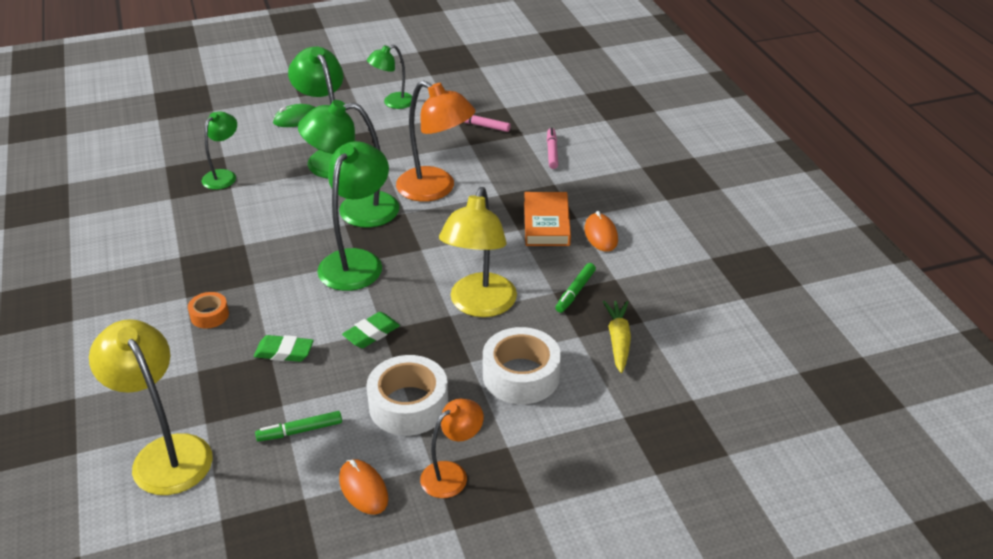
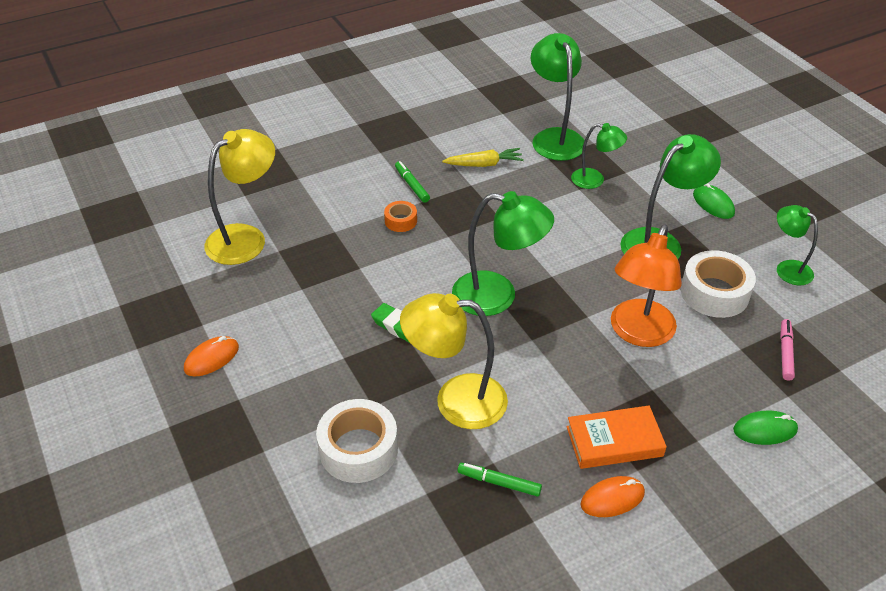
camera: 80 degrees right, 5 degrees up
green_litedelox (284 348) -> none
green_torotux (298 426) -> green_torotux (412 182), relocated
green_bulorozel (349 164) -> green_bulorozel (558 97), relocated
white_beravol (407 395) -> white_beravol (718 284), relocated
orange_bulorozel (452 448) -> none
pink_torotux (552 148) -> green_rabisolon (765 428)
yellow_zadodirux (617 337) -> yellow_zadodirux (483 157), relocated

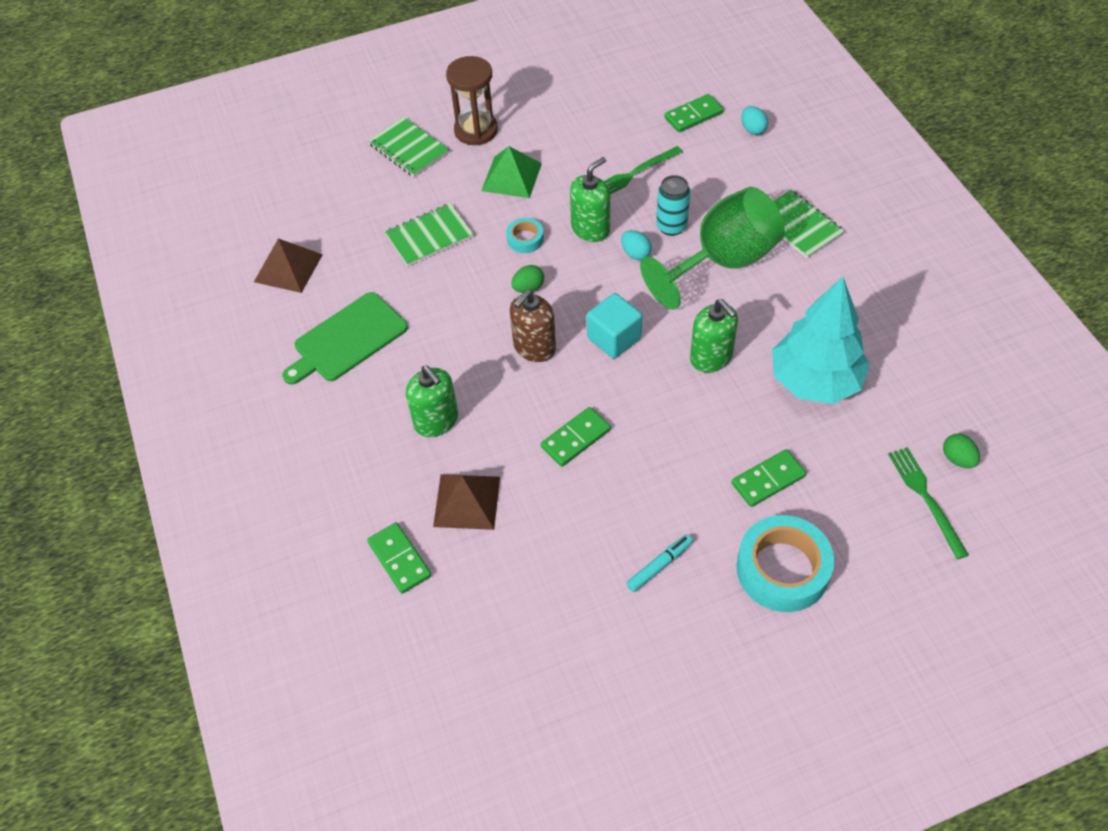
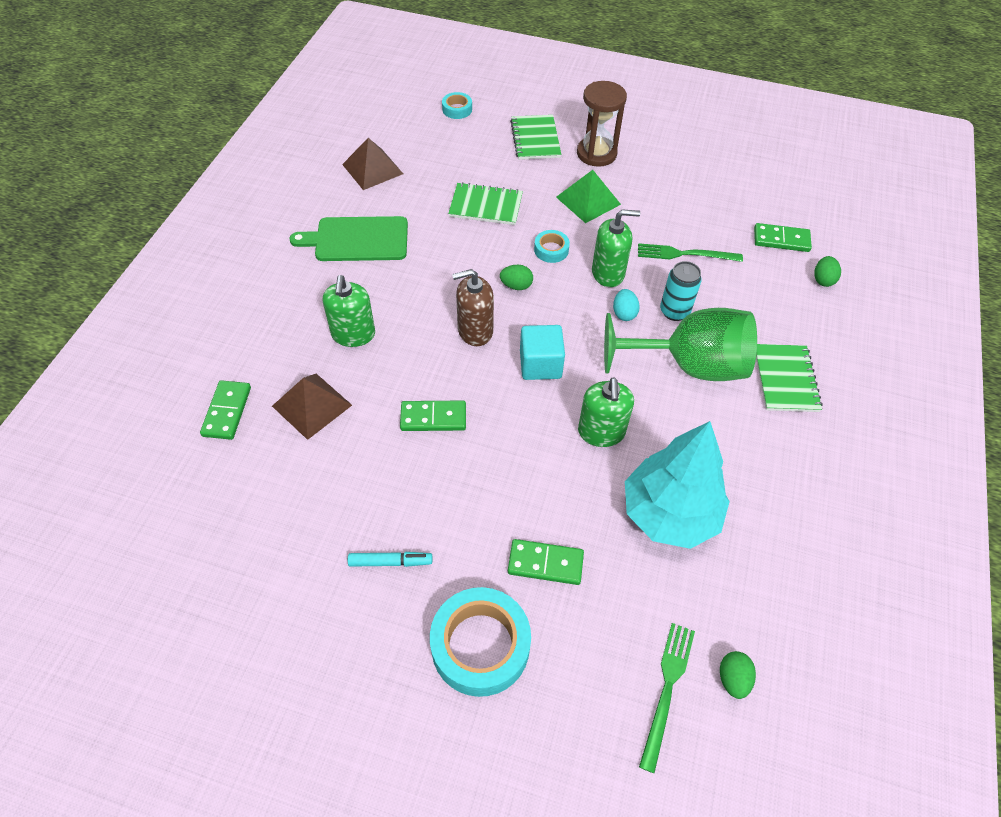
camera: 35 degrees right, 0 degrees up
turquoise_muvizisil (754 120) -> green_muvizisil (827 271)
none -> turquoise_beravol (457 105)

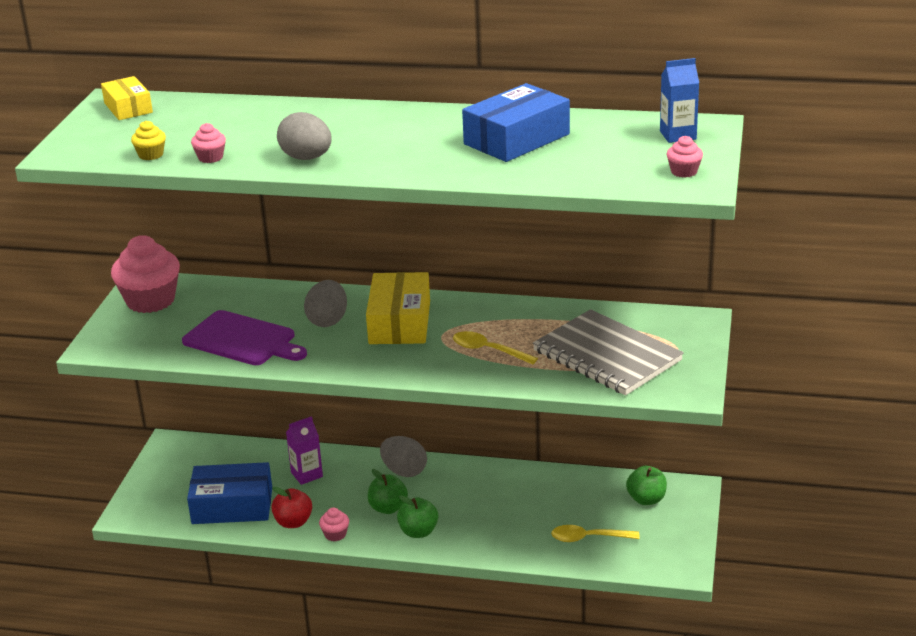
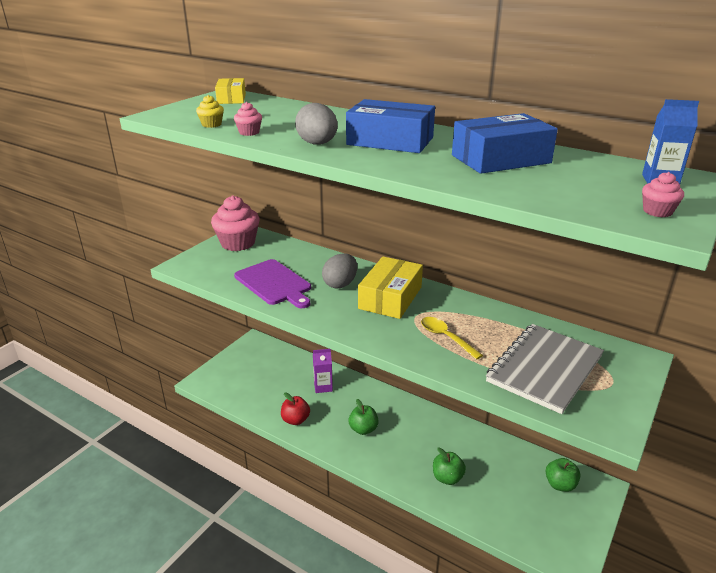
camera: 20 degrees right, 0 degrees up
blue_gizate (229 493) -> blue_gizate (390 126), relocated
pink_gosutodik (334 524) -> none
grey_muvizisil (403 456) -> none
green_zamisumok (417 516) -> green_zamisumok (449 466), relocated
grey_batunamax (608 352) -> grey_batunamax (545 369), 60 degrees clockwise
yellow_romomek (595 533) -> none

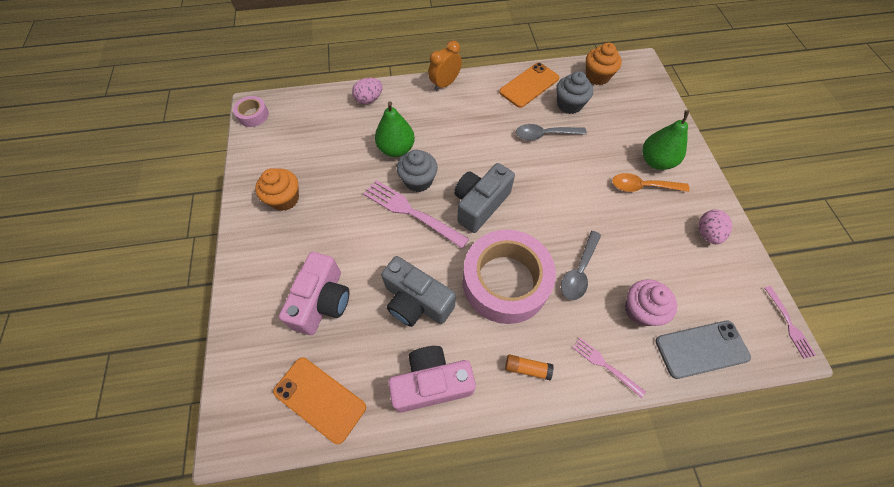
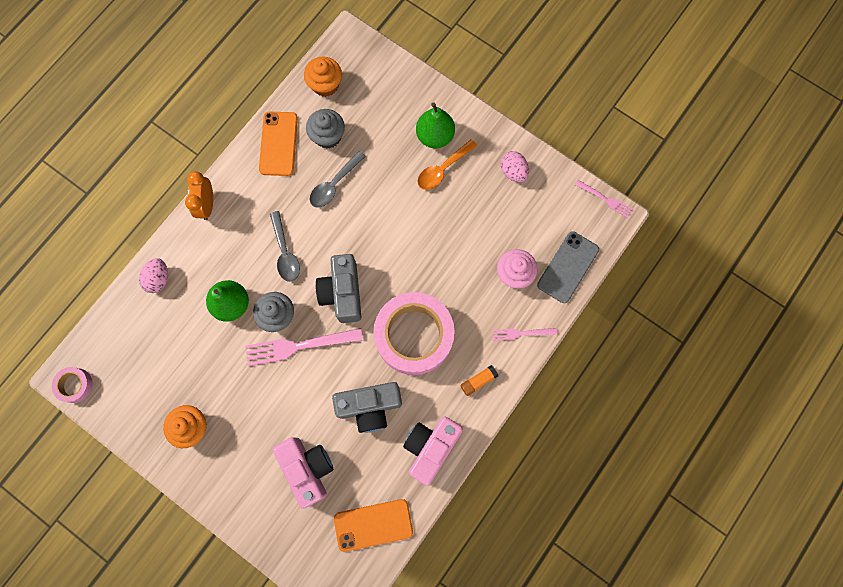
camera: 45 degrees left, 15 degrees up
grey_romomek (581 265) -> grey_romomek (285 246), relocated

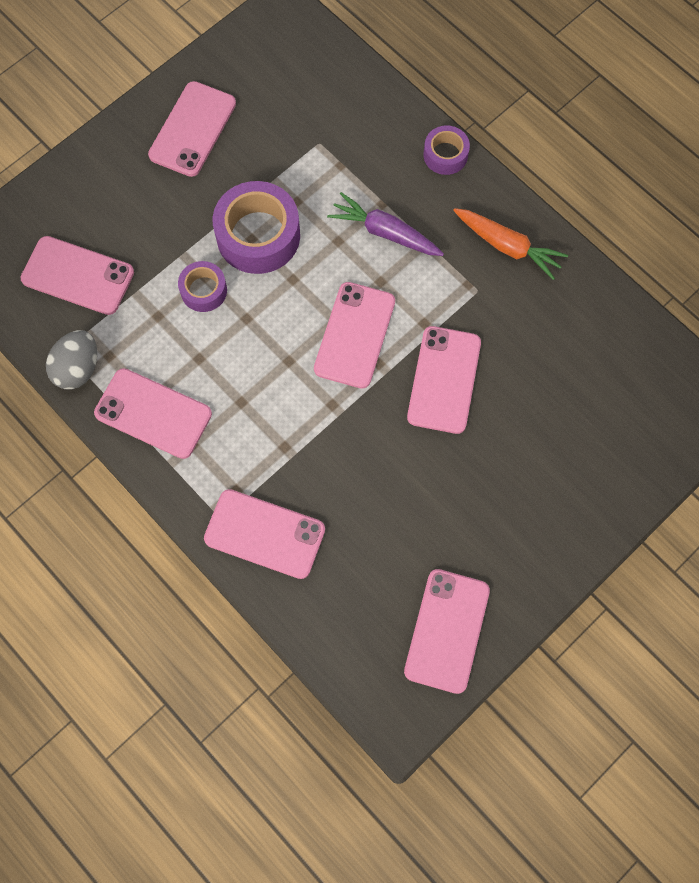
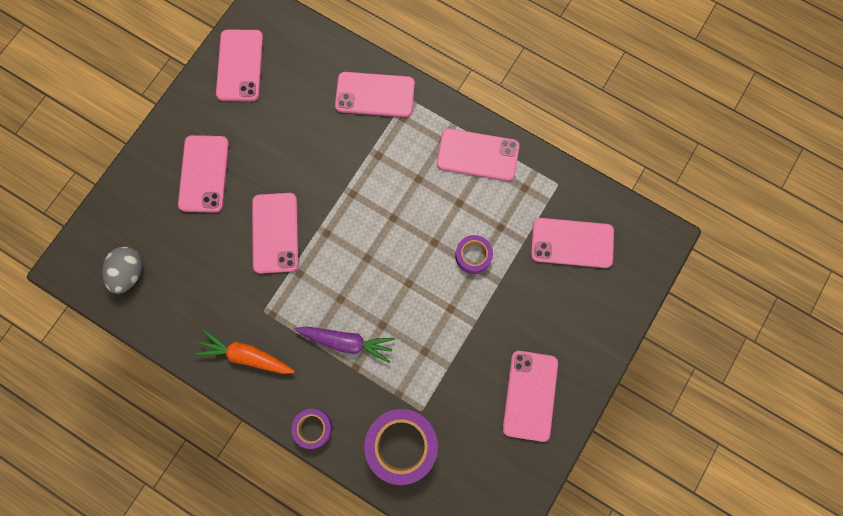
camera: 165 degrees right, 5 degrees up
grey_muvizisil (71 359) -> grey_muvizisil (122 270), relocated
purple_beravol (256 227) -> purple_beravol (401 447), relocated
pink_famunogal (354 335) -> pink_famunogal (203 174), relocated

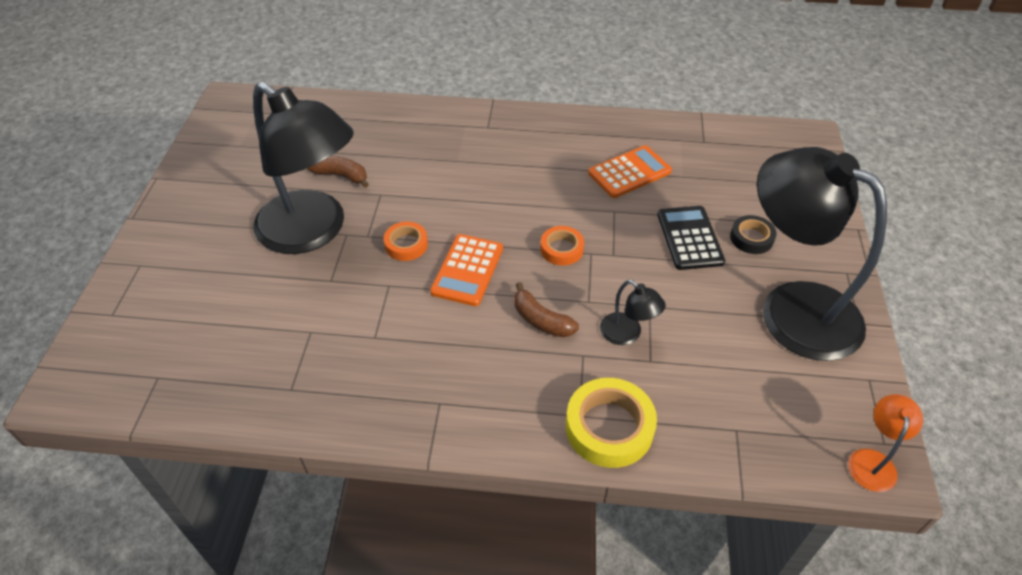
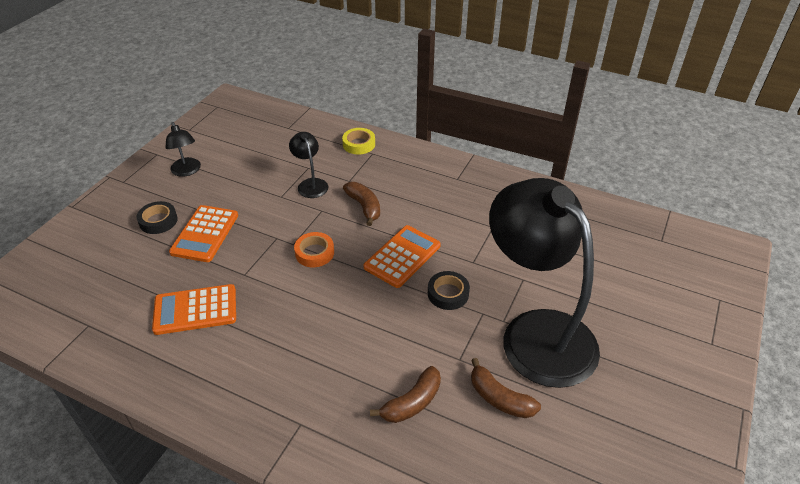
camera: 160 degrees left, 5 degrees down
orange_beravol (406 241) -> black_beravol (449 290)
yellow_beravol (611 423) -> yellow_beravol (358 141), x0.59
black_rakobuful (691 238) -> orange_rakobuful (203 233)
black_bulorozel (822 254) -> black_bulorozel (183 149), x0.41
orange_bulorozel (885 443) -> none
none -> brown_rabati (405 394)

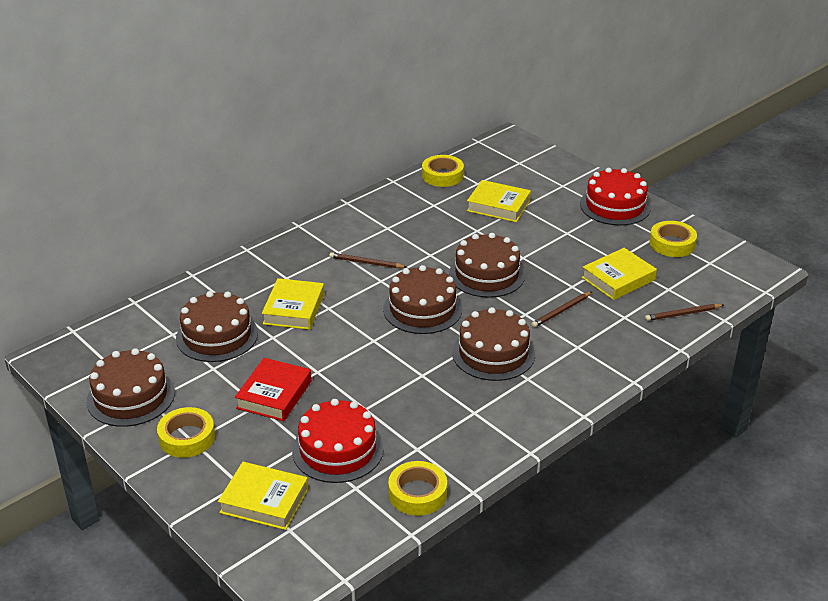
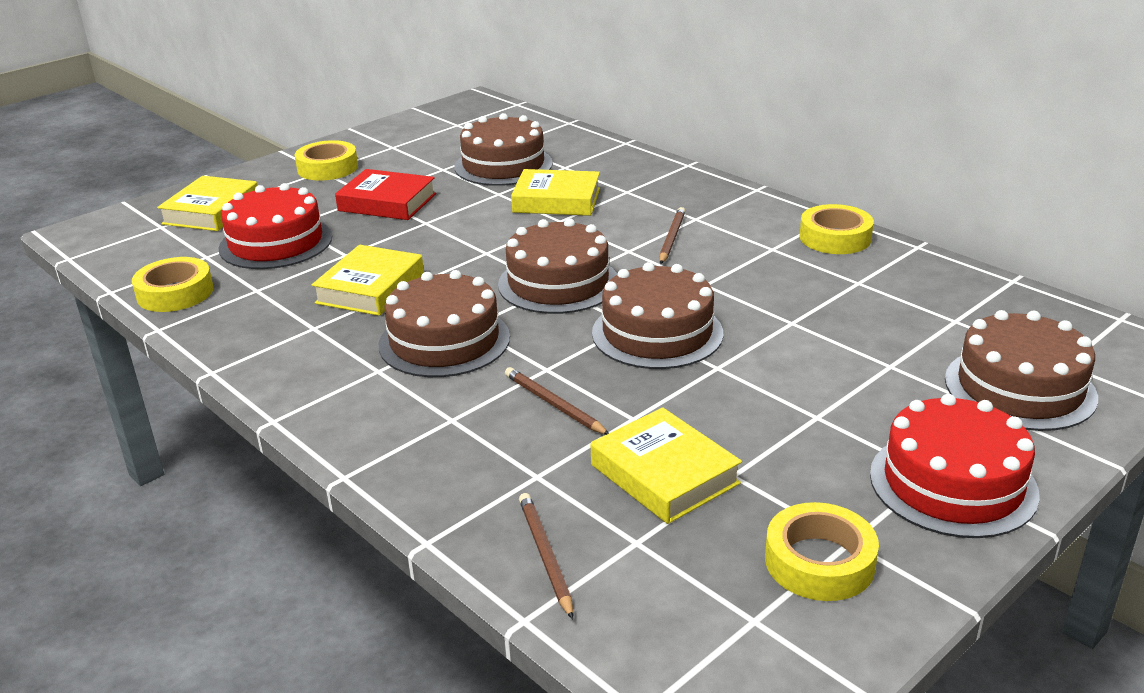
camera: 90 degrees right, 5 degrees down
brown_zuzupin (131 387) -> brown_zuzupin (1021 370), relocated
yellow_beravol (443 171) -> yellow_beravol (837 229), relocated
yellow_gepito (499 201) -> yellow_gepito (368 280), relocated

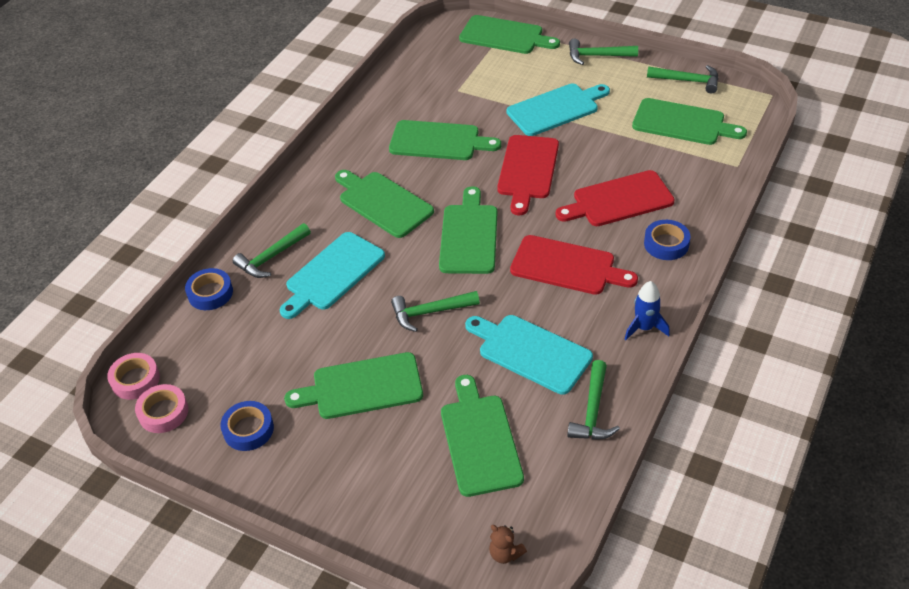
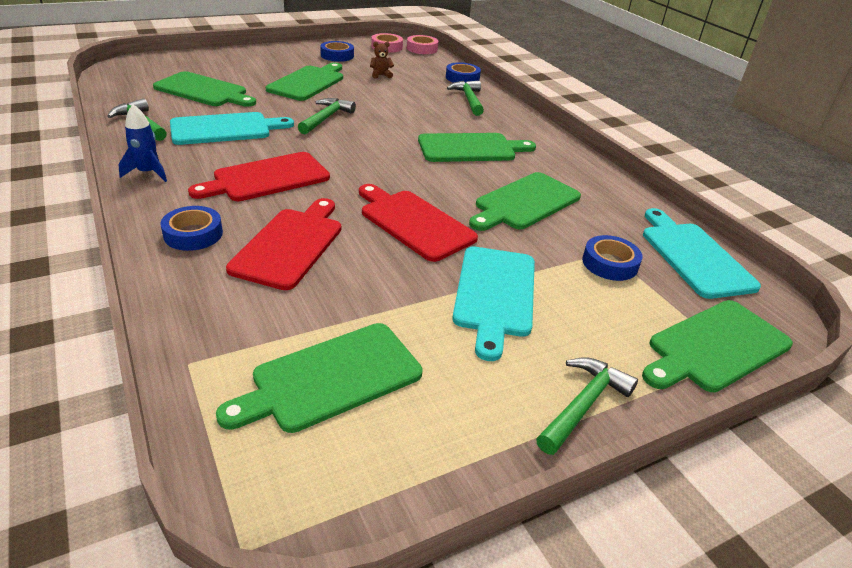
camera: 120 degrees right, 10 degrees down
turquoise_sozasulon (332 275) -> turquoise_sozasulon (702 253), relocated
green_sozasulon (468 230) -> none
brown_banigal (508 544) -> brown_banigal (382 60), relocated
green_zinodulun (683 79) -> none
none -> blue_beravol (612 258)

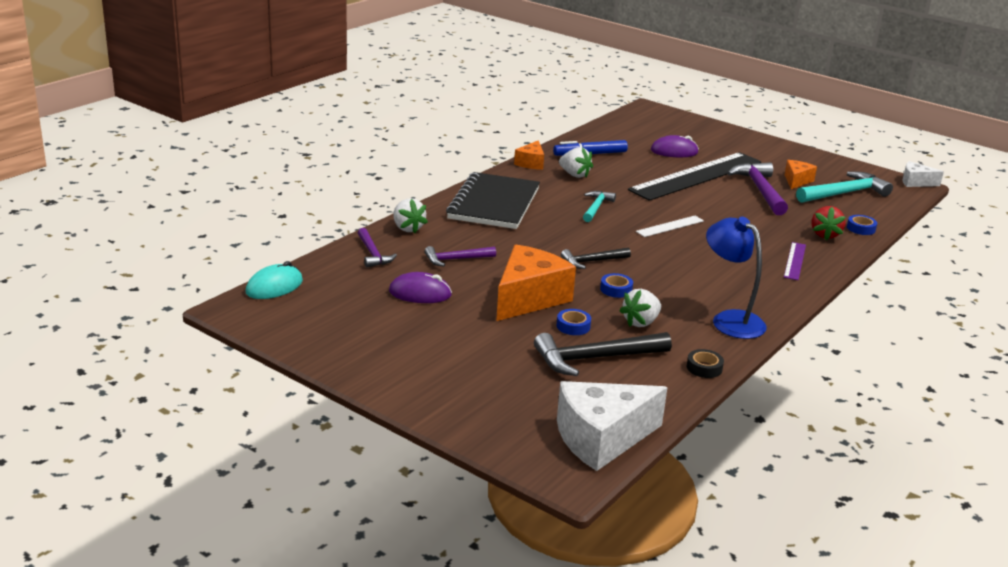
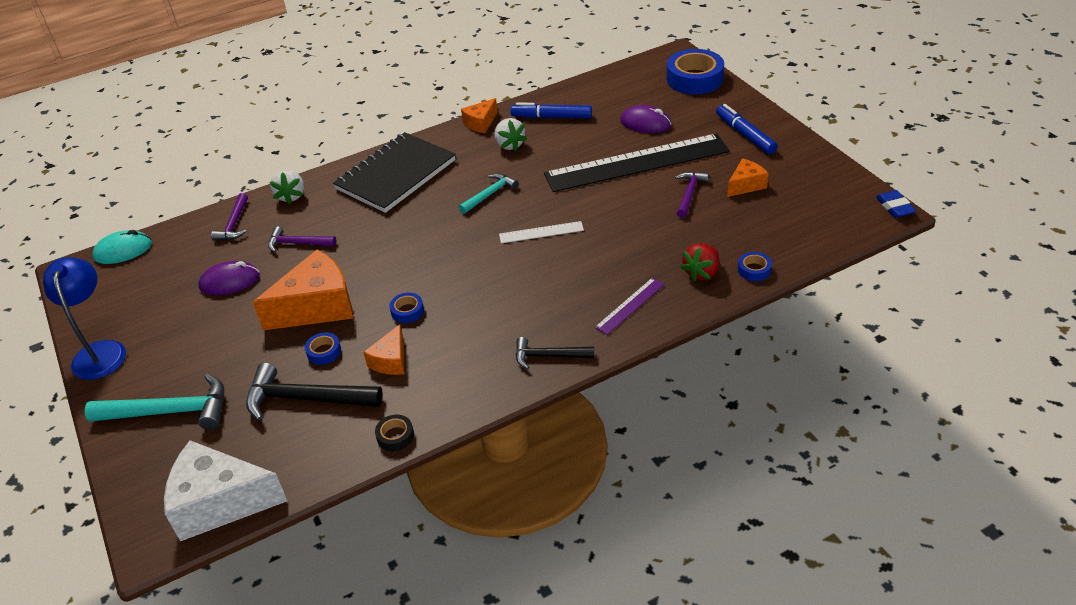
camera: 30 degrees right, 15 degrees up
purple_rabisolon (420 287) -> purple_rabisolon (229 278), 45 degrees counterclockwise
black_zinodulun (596 258) -> black_zinodulun (555 353), relocated
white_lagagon (640 308) -> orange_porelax (383 349)
blue_bulorozel (736 278) -> blue_bulorozel (84 318), relocated
purple_zinodulun (757 188) -> purple_zinodulun (692 194), x0.59
turquoise_zinodulun (844 187) -> turquoise_zinodulun (154 402), relocated
white_porelax (923 174) -> blue_litedelox (896 204)
none -> blue_beravol (695 71)
none -> blue_torotux (747 129)

